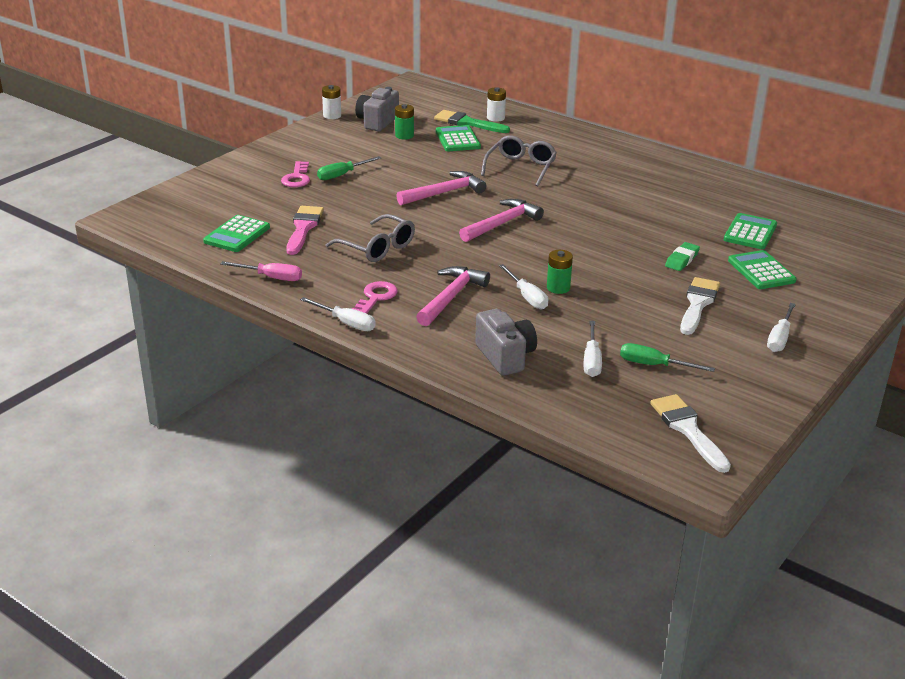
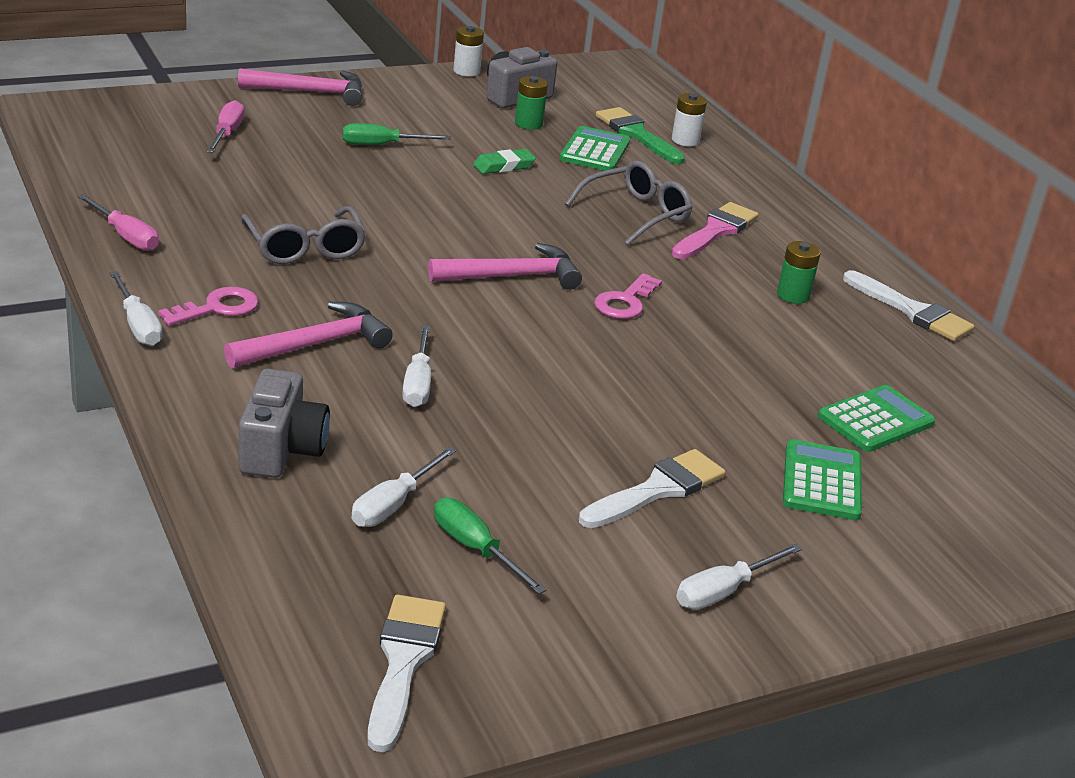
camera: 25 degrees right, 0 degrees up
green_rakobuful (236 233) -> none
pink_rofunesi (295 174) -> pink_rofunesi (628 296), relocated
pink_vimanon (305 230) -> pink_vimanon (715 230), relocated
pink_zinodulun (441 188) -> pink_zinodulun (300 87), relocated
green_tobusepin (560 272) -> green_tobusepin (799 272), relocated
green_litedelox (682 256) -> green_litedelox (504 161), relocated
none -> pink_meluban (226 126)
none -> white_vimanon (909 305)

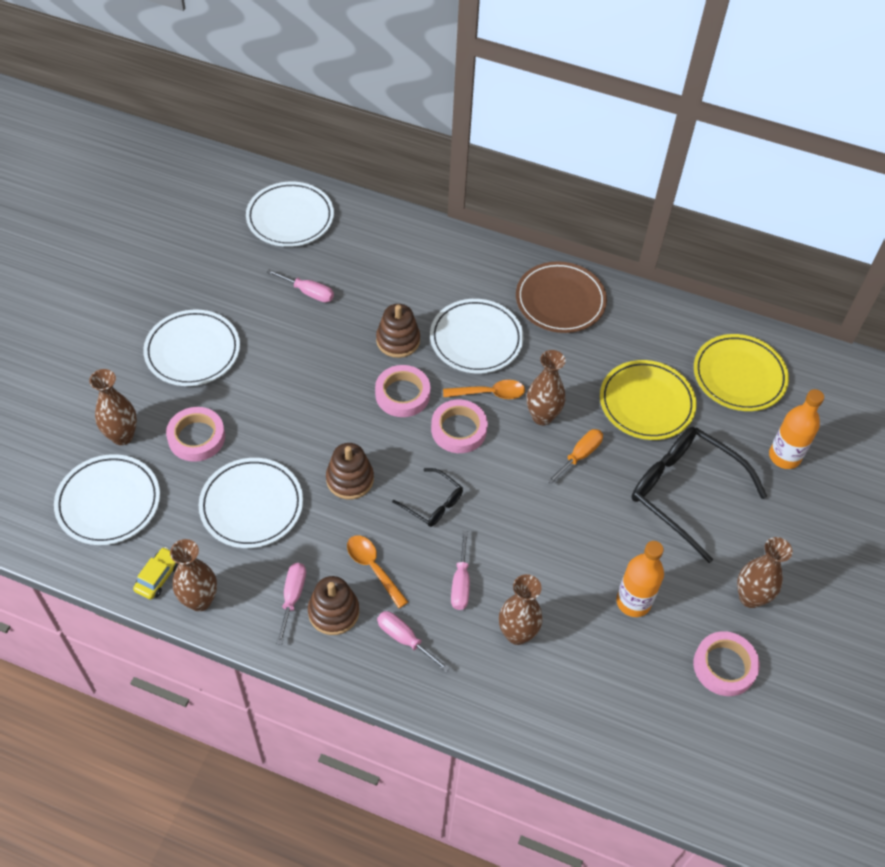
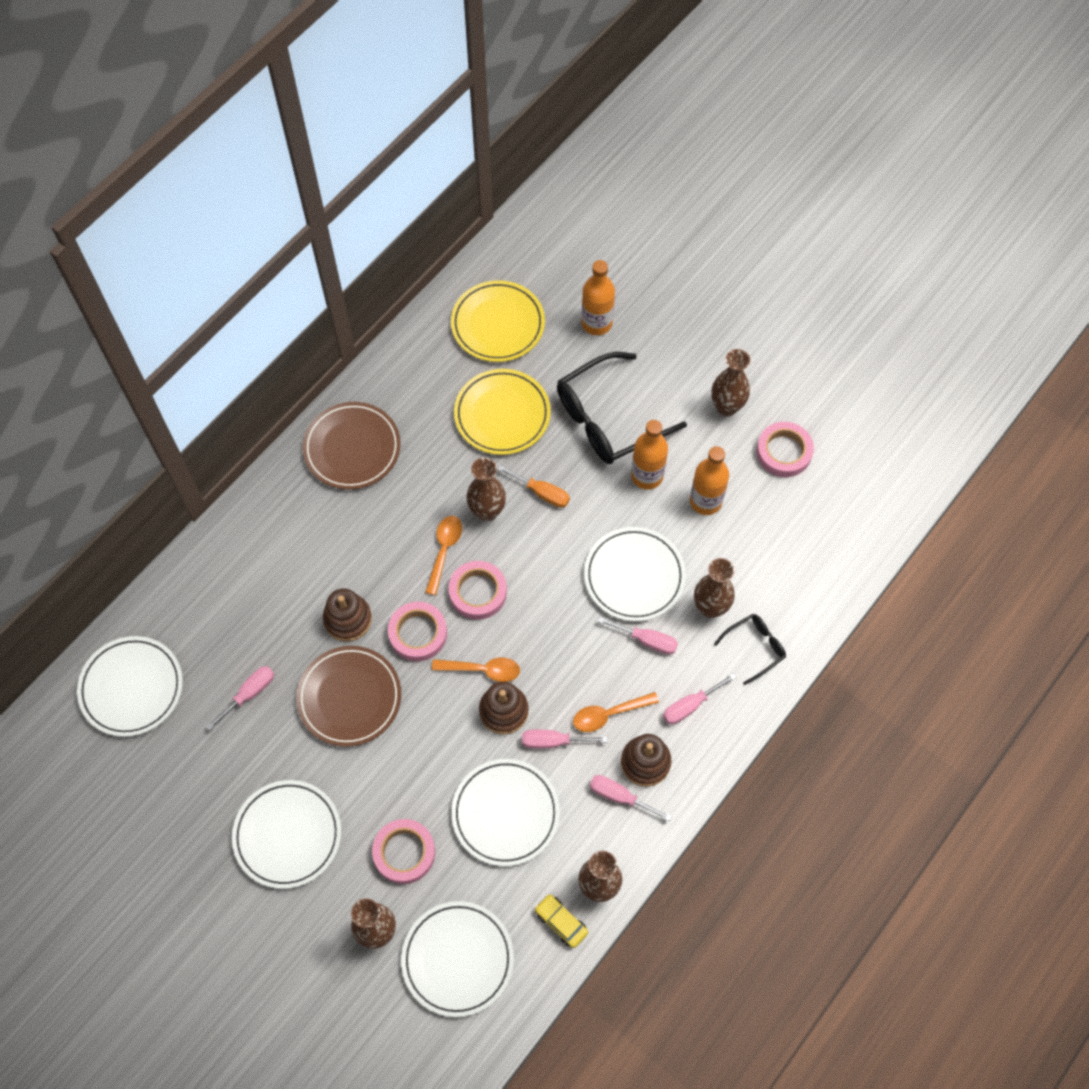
camera: 70 degrees left, 10 degrees up
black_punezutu (427 497) -> black_punezutu (750 649), relocated
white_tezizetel (476 336) -> white_tezizetel (635 574), relocated
orange_meluban (575 456) -> orange_meluban (533 486), 150 degrees clockwise
none -> brown_tezizetel (348 696)
none -> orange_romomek (476 670)
none -> pink_meluban (565 739)
none -> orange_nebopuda (649 454)

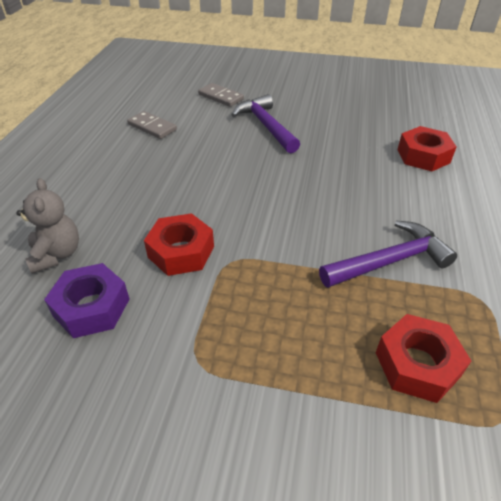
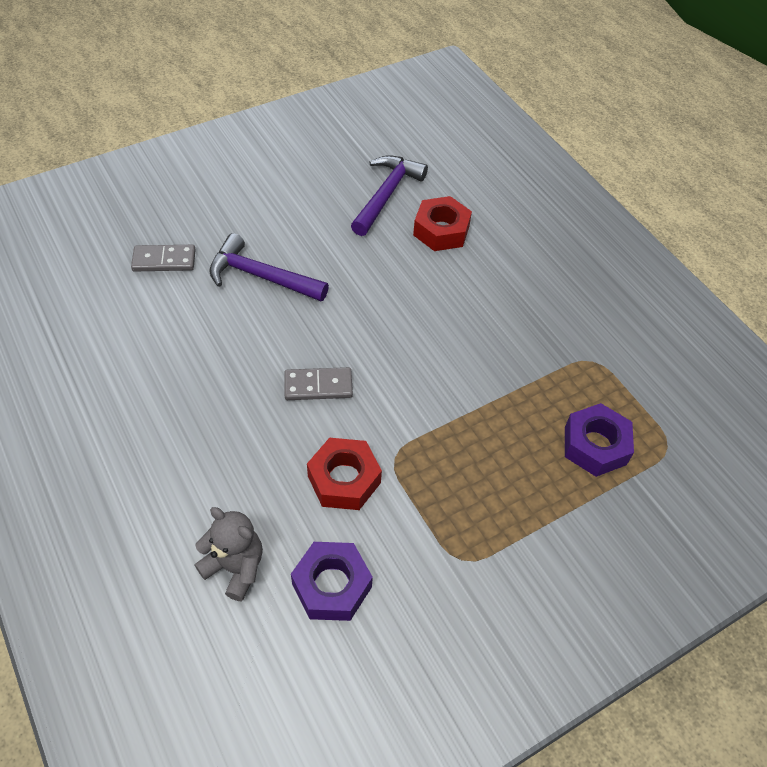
camera: 45 degrees left, 10 degrees up
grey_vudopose (152 125) -> grey_vudopose (318 383), relocated
purple_zinodulun (388 254) -> purple_zinodulun (389 195), relocated
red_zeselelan (423 358) -> purple_zeselelan (599 440)

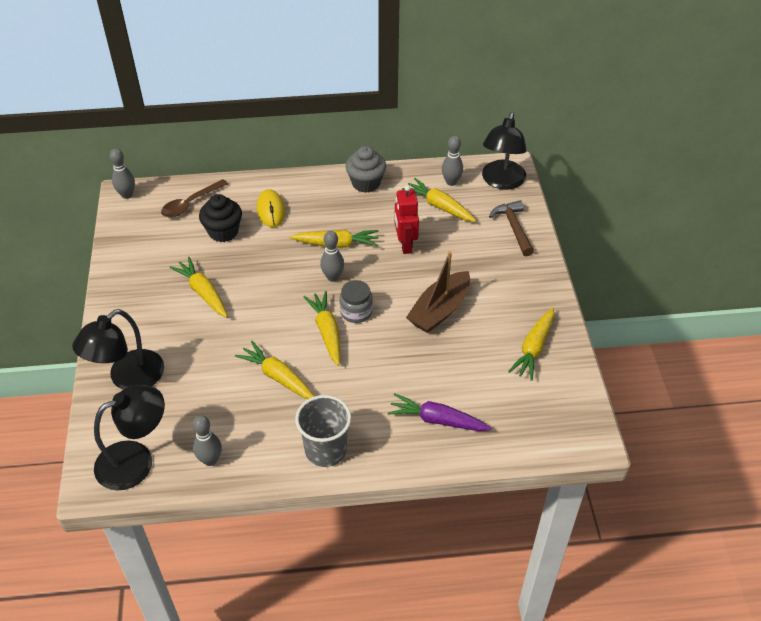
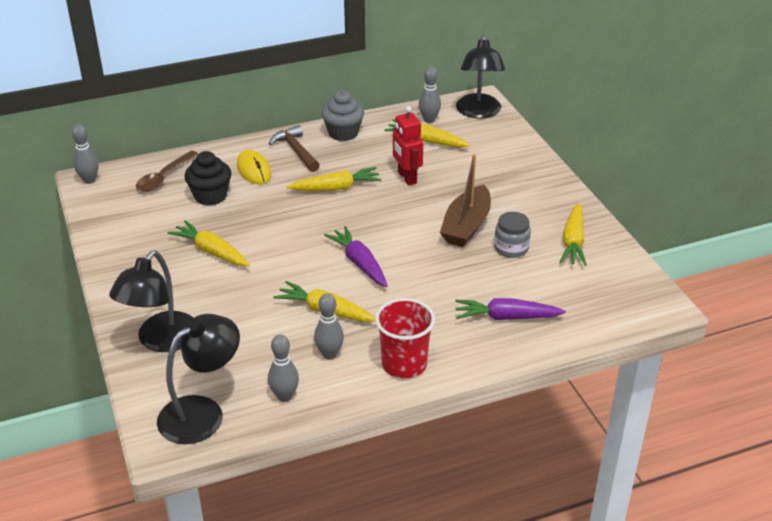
camera: 15 degrees left, 10 degrees down
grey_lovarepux (323 431) -> red_lovarepux (405 338)
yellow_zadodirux (322 328) -> purple_zadodirux (356 256)
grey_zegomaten (332 256) -> grey_zegomaten (329 326), relocated
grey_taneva (356 301) -> grey_taneva (512 235), relocated
brown_zinodulun (511 228) -> brown_zinodulun (294 148), relocated

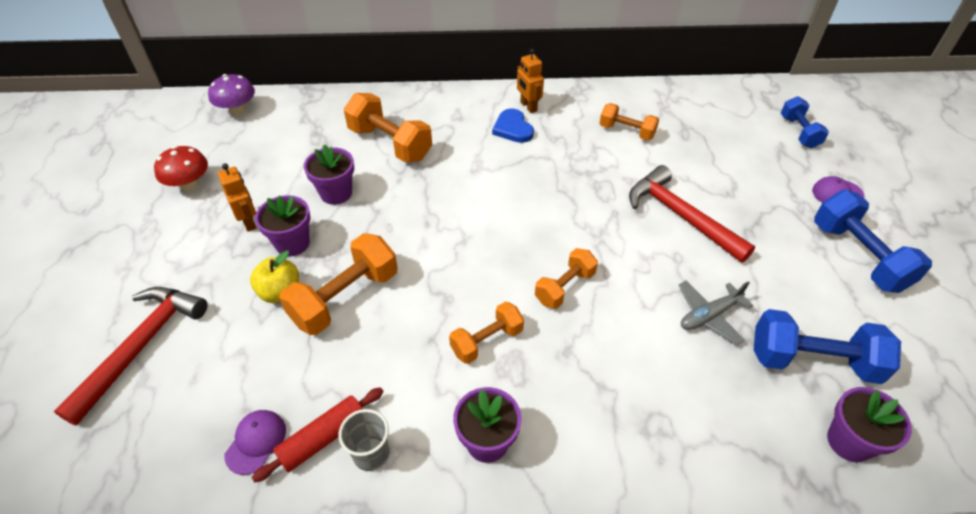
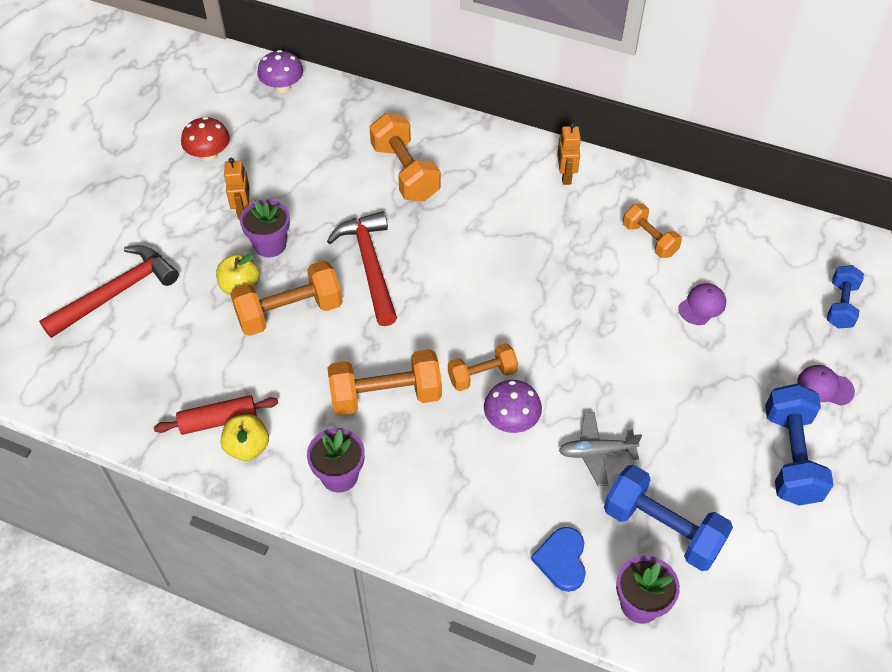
camera: 25 degrees right, 5 degrees up
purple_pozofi (255 442) -> purple_pozofi (702 304), relocated
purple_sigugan (329 174) -> none
grey_lovarepux (363 440) -> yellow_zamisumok (245 437)
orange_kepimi (486 333) -> orange_kepimi (384 382), x1.62
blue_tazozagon (513 125) -> blue_tazozagon (558 559), relocated
red_zinodulun (692 214) -> red_zinodulun (362 268), relocated
none -> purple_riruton (513 406)

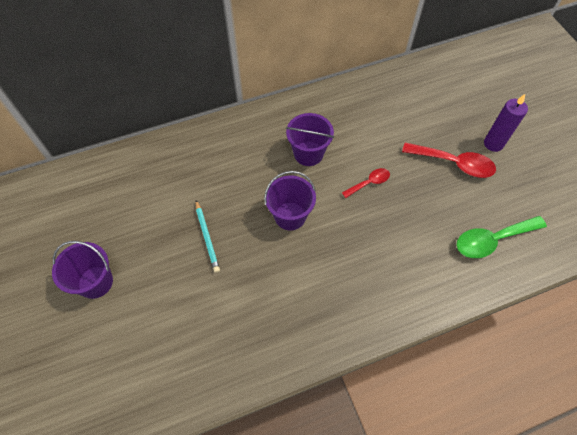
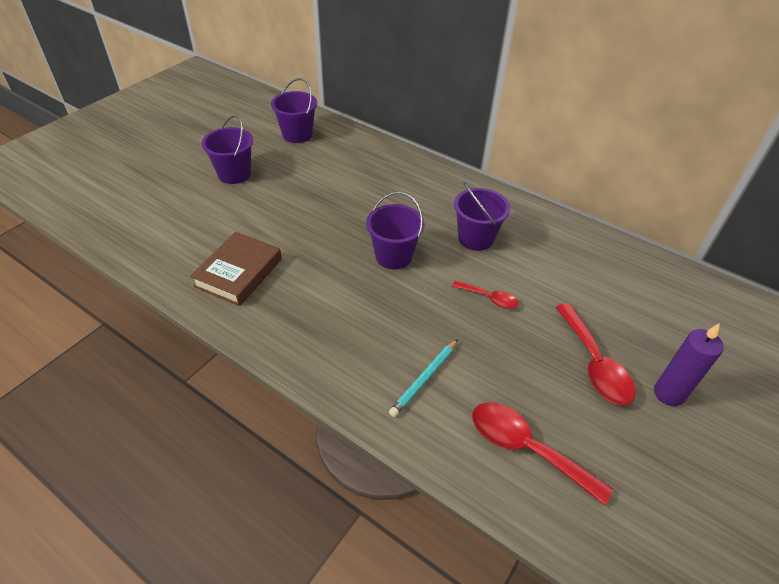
camera: 55 degrees right, 15 degrees down
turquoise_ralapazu (208 236) -> turquoise_ralapazu (423 378), relocated
green_romomek (501 237) -> red_romomek (542 453)
none -> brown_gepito (236 269)
none -> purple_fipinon (294 110)

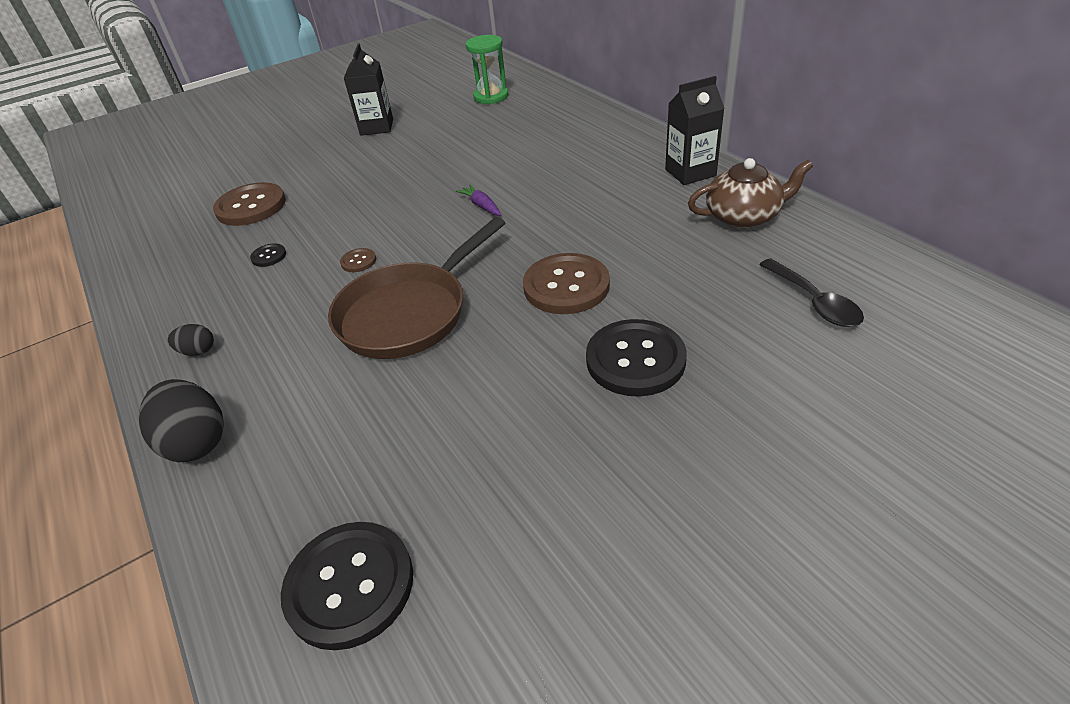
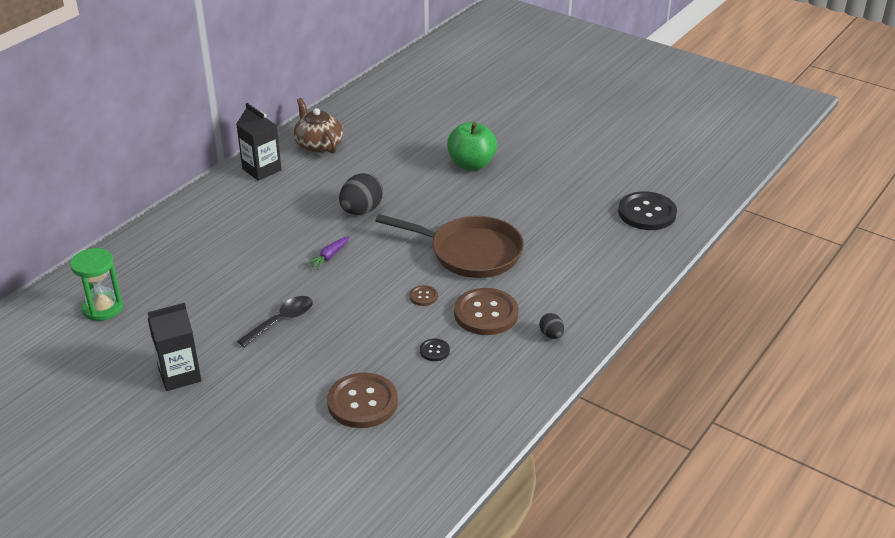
camera: 115 degrees left, 5 degrees down
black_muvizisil (181 420) -> black_muvizisil (361 194), relocated
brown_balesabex (566 283) -> brown_balesabex (486 311), relocated
black_balesabex (636 358) -> green_zamisumok (472 146)
black_romomek (811 293) -> black_romomek (275 321), relocated

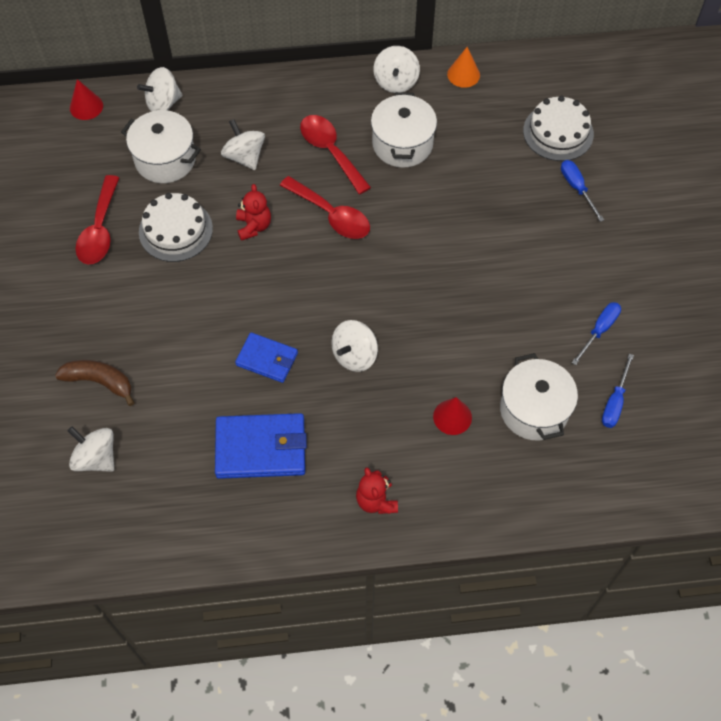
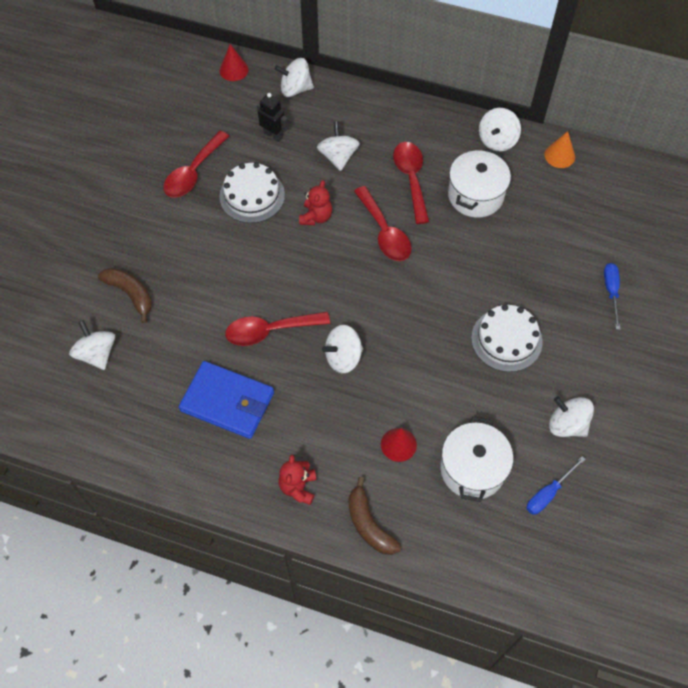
camera: 25 degrees right, 0 degrees up
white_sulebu (161 146) -> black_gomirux (272 117)
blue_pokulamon (266 357) -> red_romomek (277 329)
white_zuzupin (558 128) -> white_zuzupin (507 338), relocated
blue_meluban (596 333) -> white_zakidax (571 416)
none -> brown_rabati (374 516)

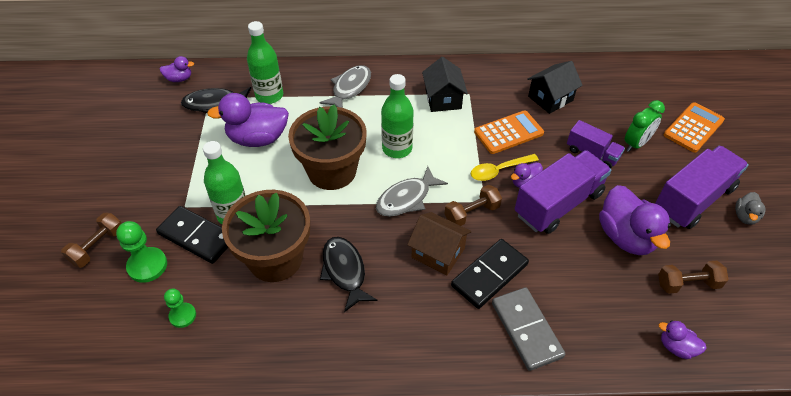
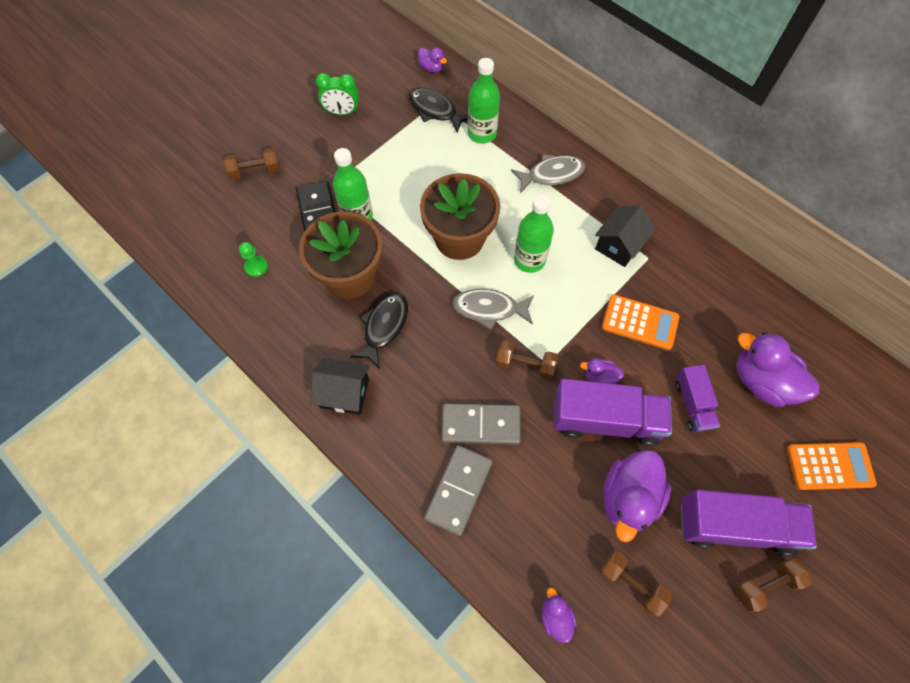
camera: 45 degrees right, 15 degrees up
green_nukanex (141 252) -> none
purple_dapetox (248 120) -> purple_dapetox (777 369), relocated
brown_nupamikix (439 243) -> none
black_vudopose (490 274) -> grey_vudopose (481 424)
yellow_romomek (505 167) -> none
black_nupamikix (555 87) -> black_nupamikix (340 386), relocated
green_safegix (645 126) -> green_safegix (337 94), relocated
grey_dapetox (750 208) -> brown_kepimi (773 585)

